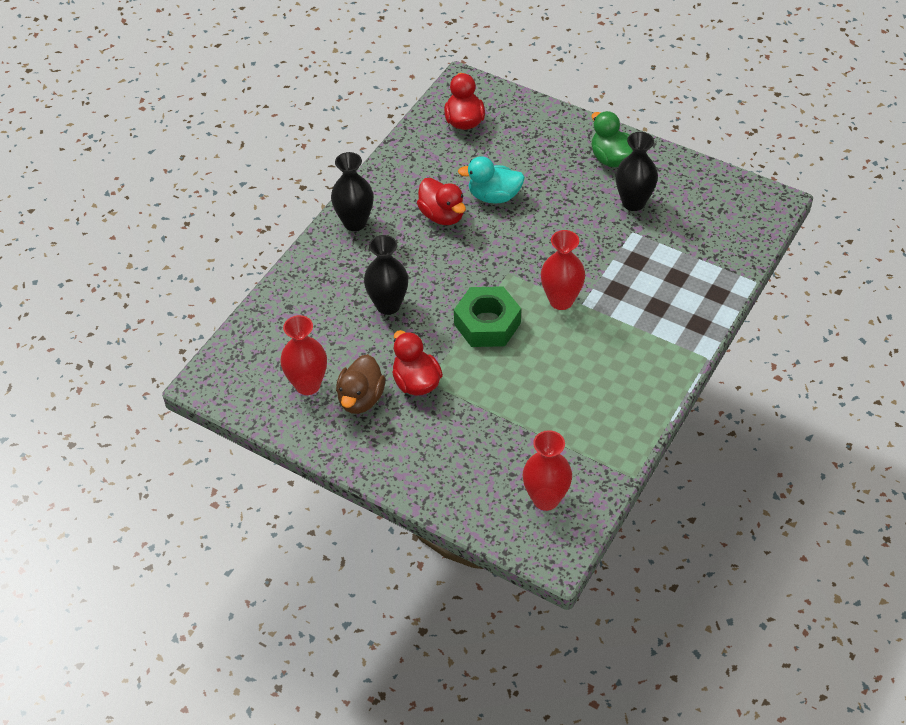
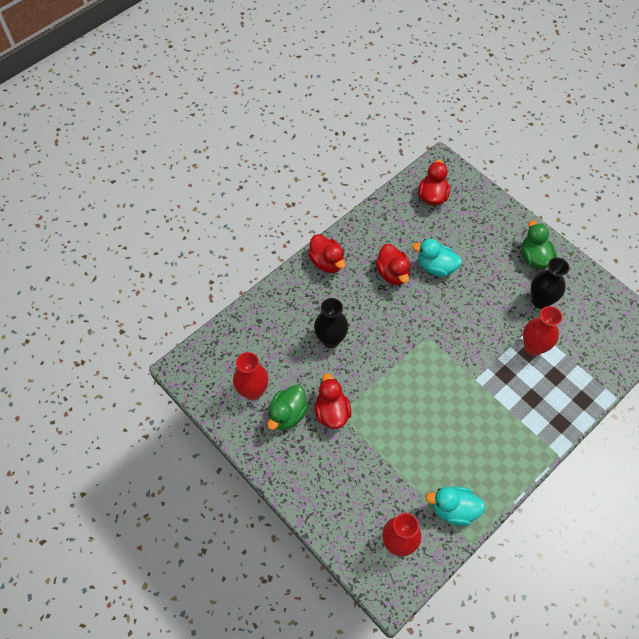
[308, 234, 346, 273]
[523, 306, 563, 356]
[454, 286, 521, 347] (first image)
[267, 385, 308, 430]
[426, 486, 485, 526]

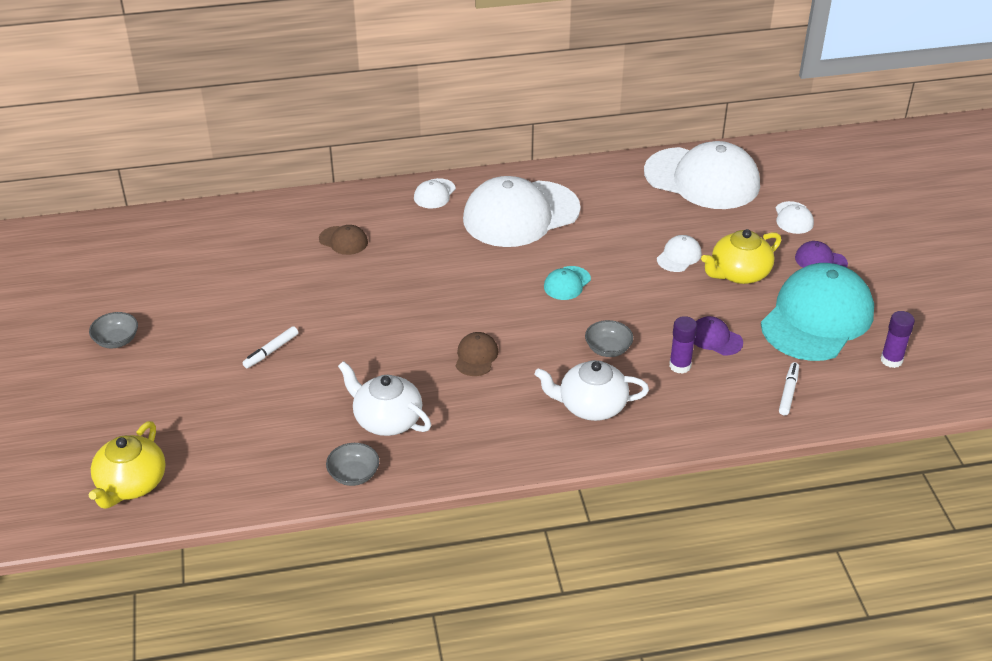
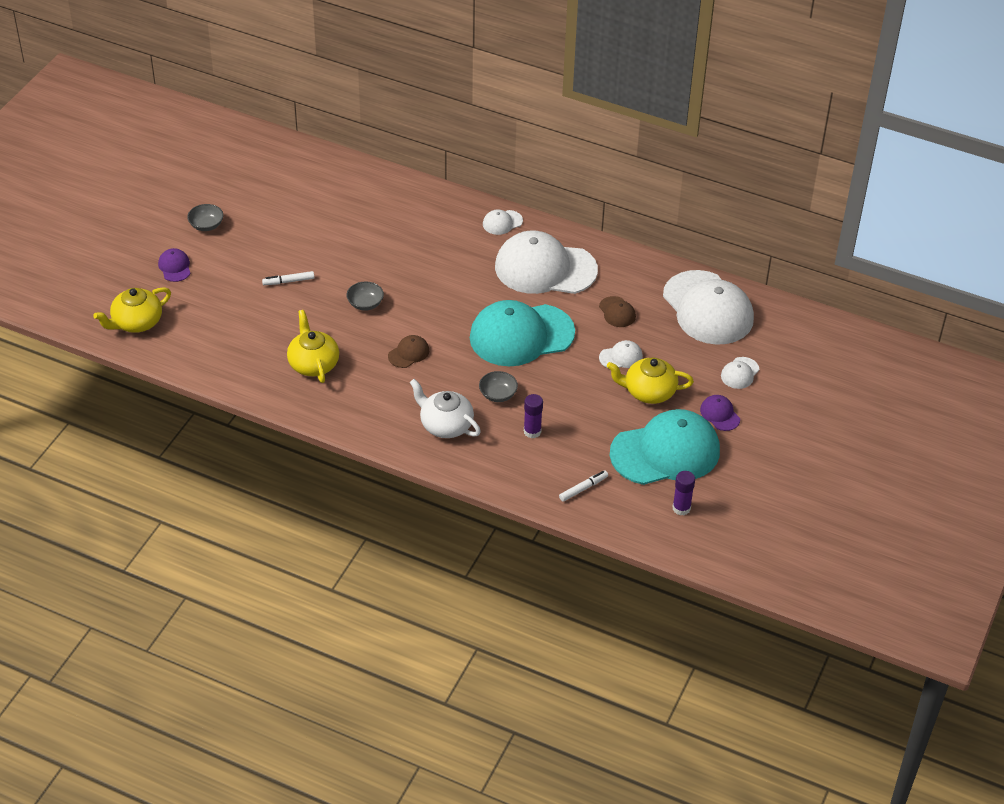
[599, 296, 636, 327]
[470, 300, 575, 366]
[158, 248, 191, 282]
[287, 310, 339, 383]
[346, 281, 384, 311]

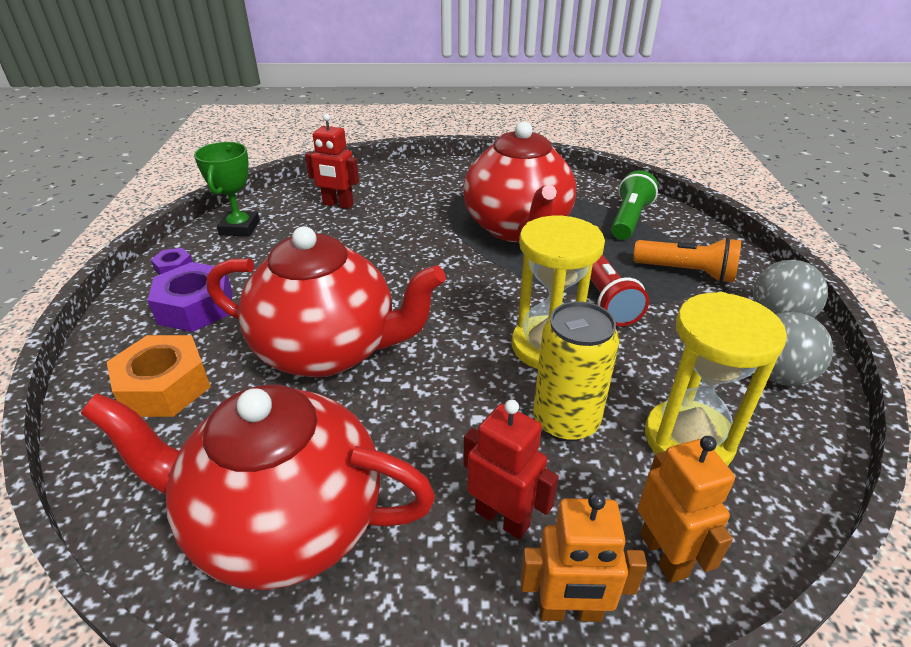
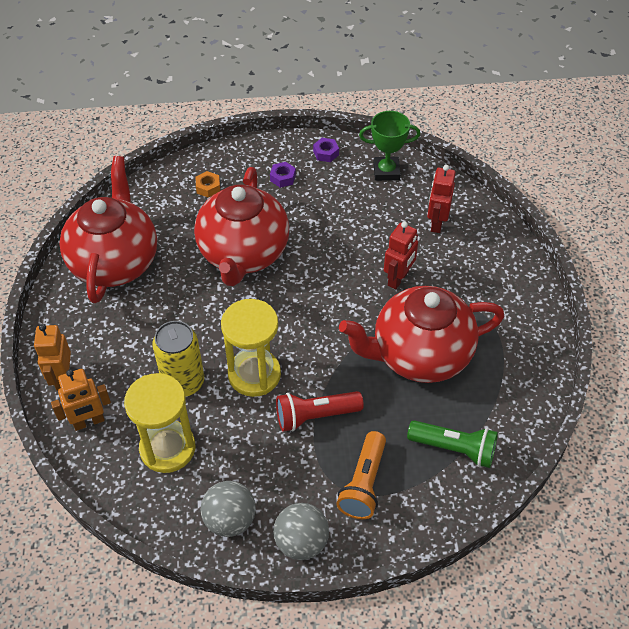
[270, 162, 296, 188]
[196, 171, 220, 198]
[384, 222, 418, 289]

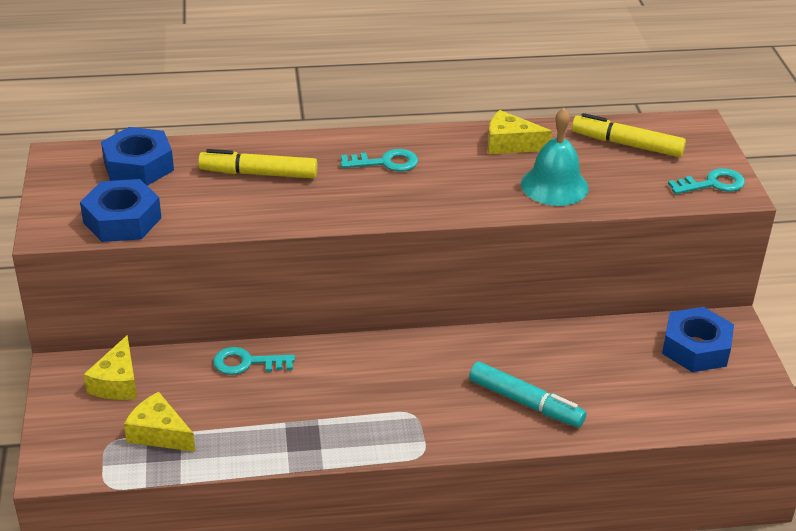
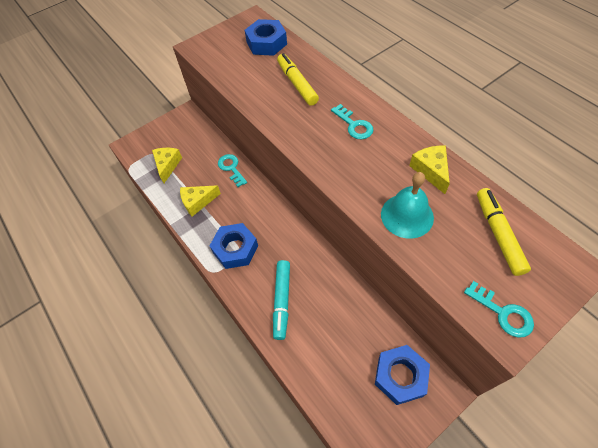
[210, 223, 258, 269]
[180, 185, 221, 217]

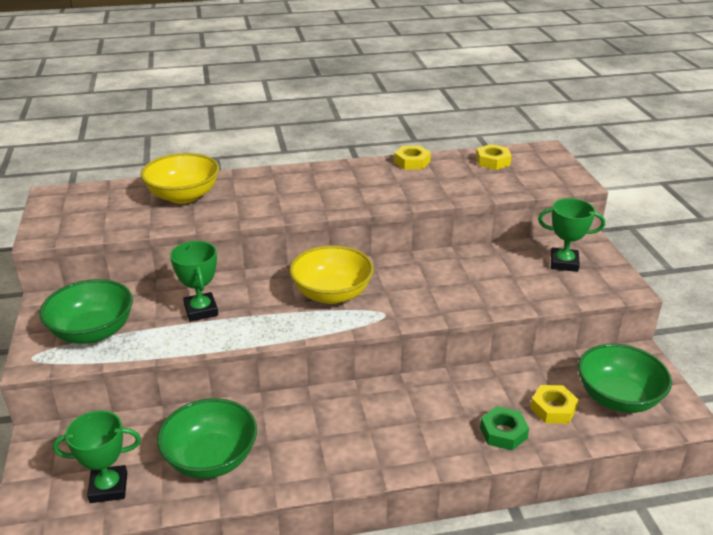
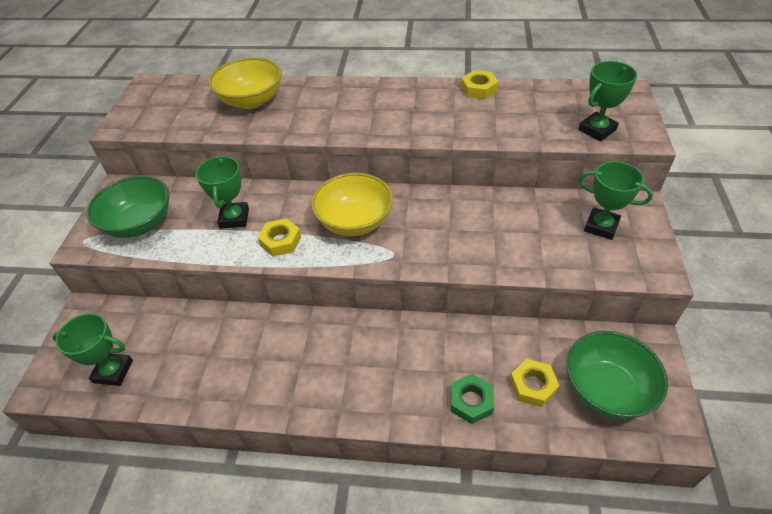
[257, 218, 301, 256]
[157, 398, 257, 479] (first image)
[578, 61, 637, 141]

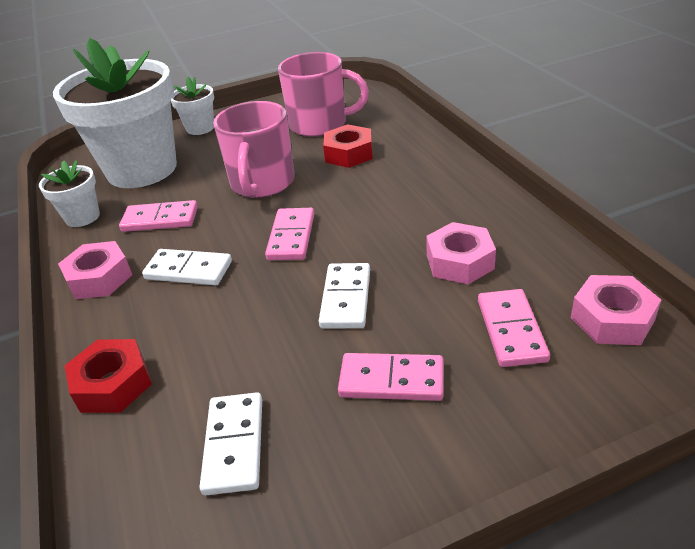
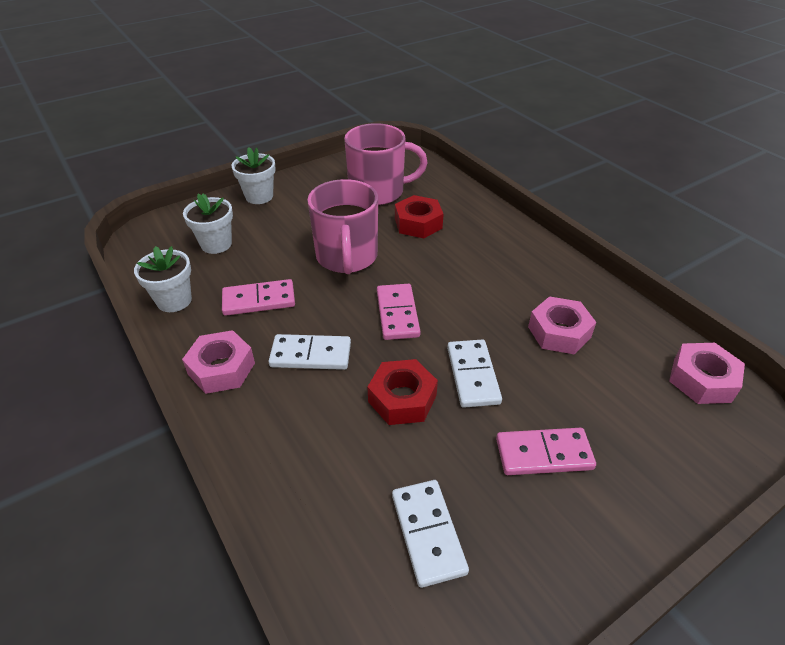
[183, 194, 233, 254]
[478, 289, 550, 367] (first image)
[367, 359, 438, 425]

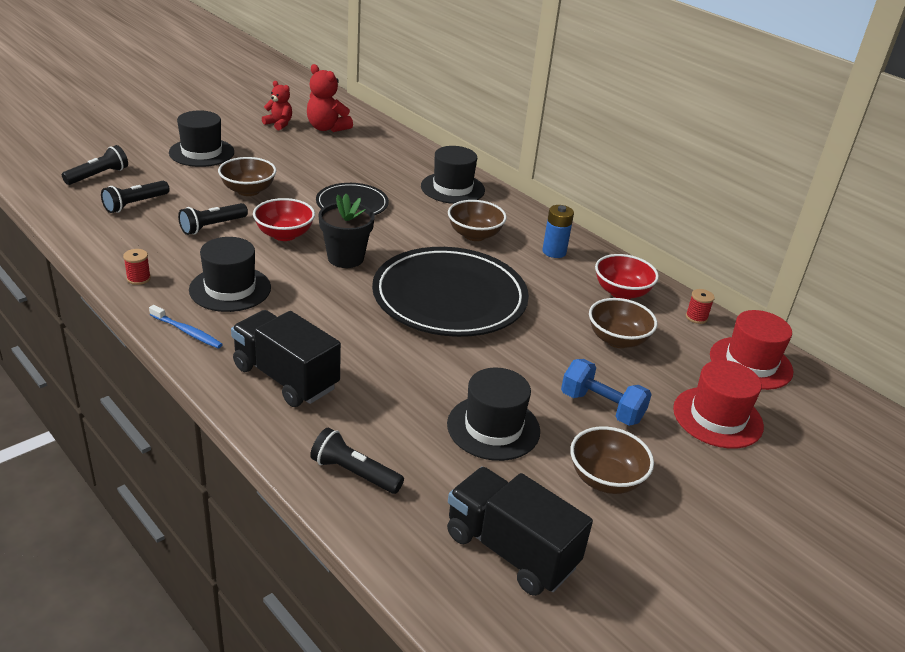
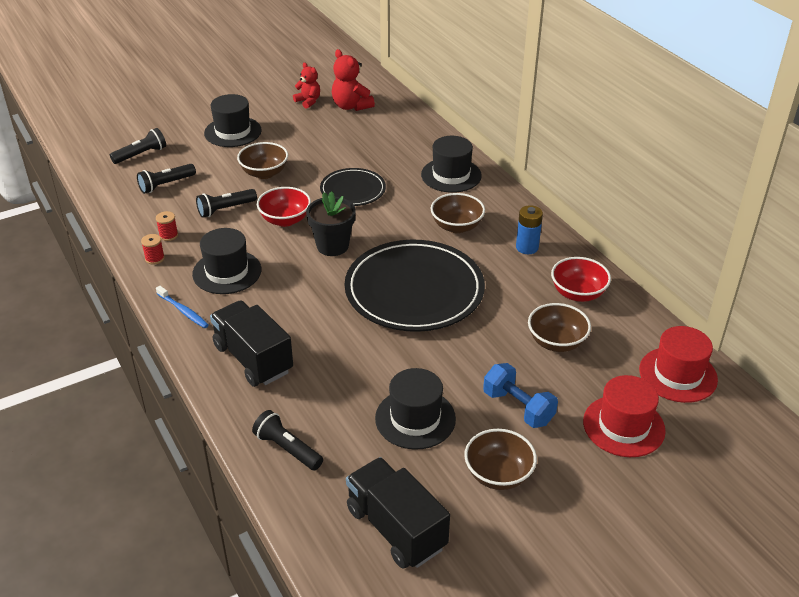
[156, 211, 178, 241]

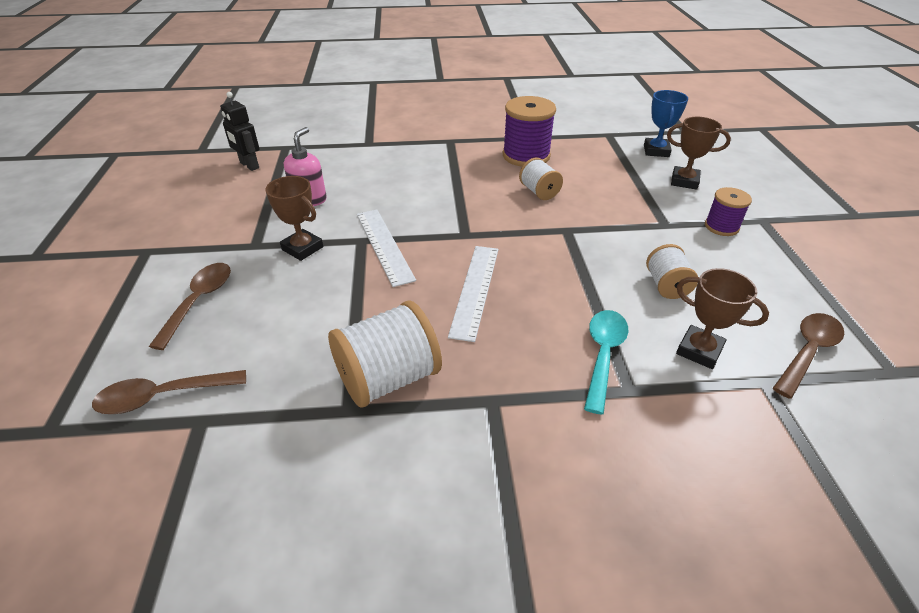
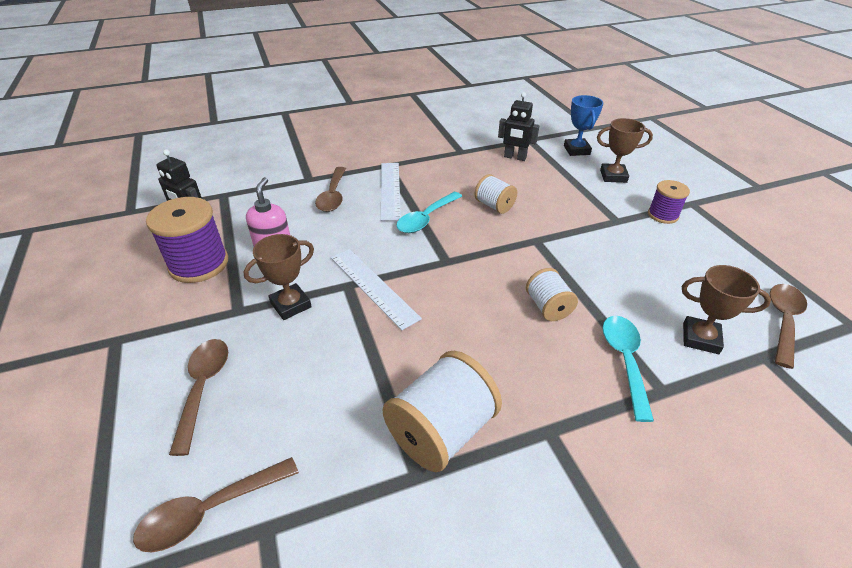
[146, 197, 228, 283]
[243, 234, 314, 320]
[526, 268, 578, 321]
[381, 163, 401, 221]
[498, 92, 539, 161]
[315, 167, 346, 212]
[396, 192, 462, 233]

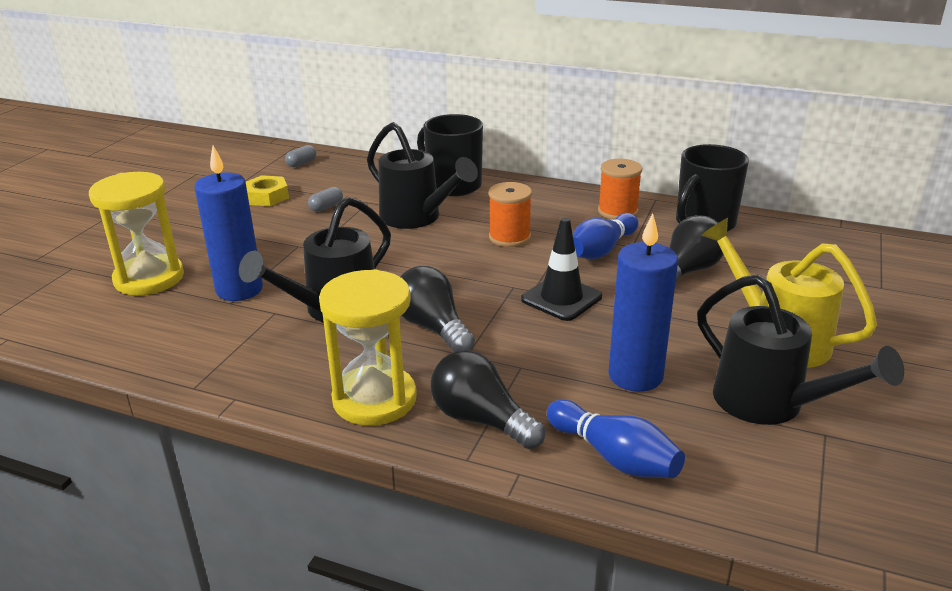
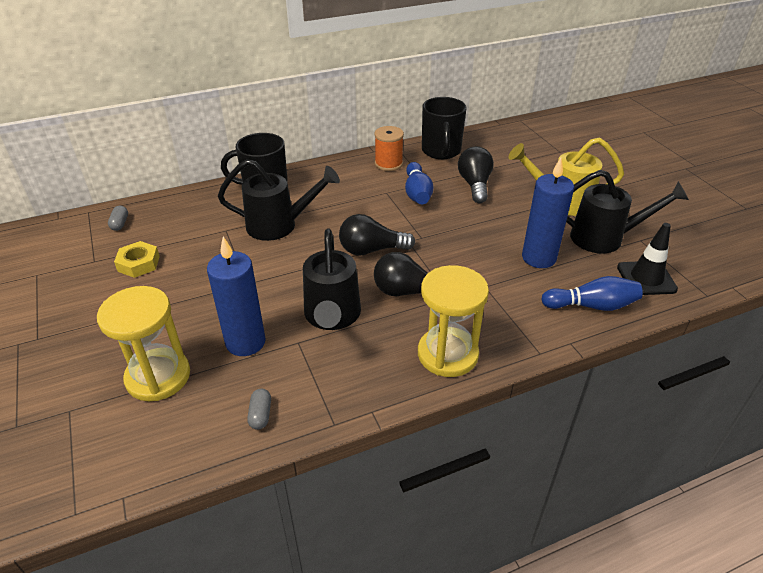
[489, 182, 532, 247] (first image)
[247, 389, 271, 430]
[617, 223, 678, 295]
[339, 214, 415, 256]

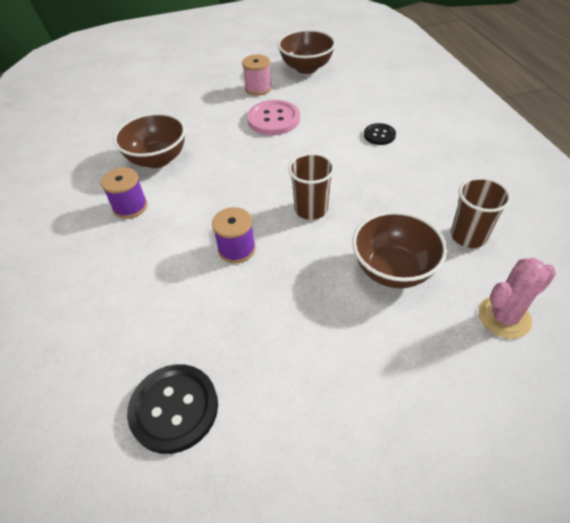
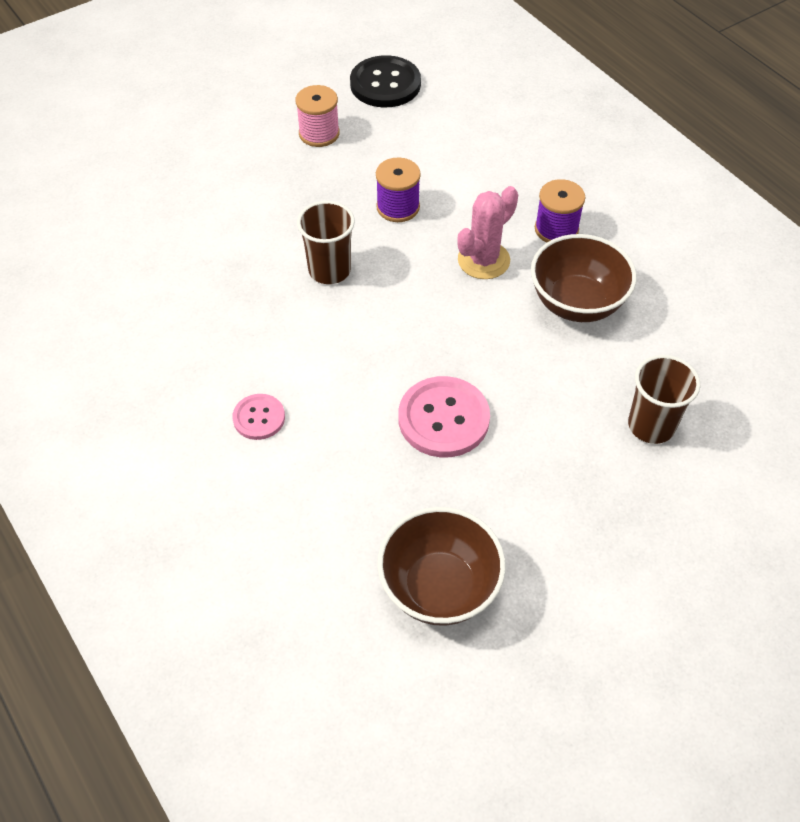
[295, 85, 340, 147]
[232, 394, 285, 440]
[628, 355, 700, 444]
[352, 211, 447, 288] (first image)
[457, 186, 518, 279]

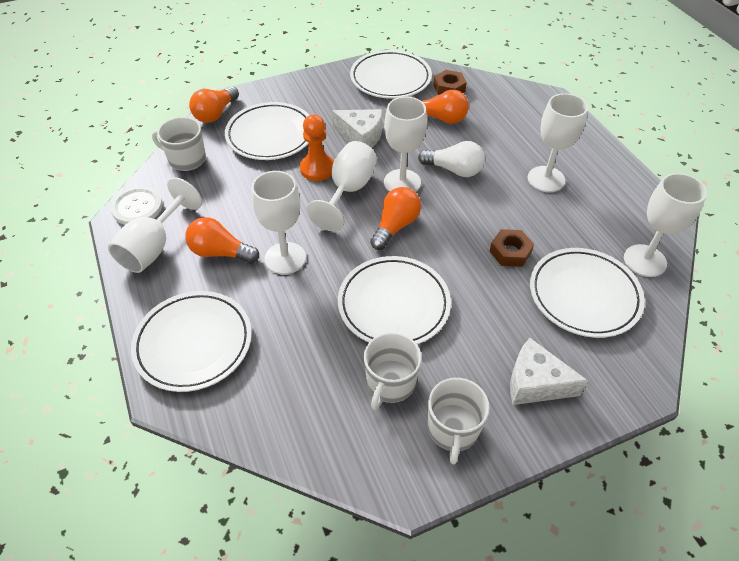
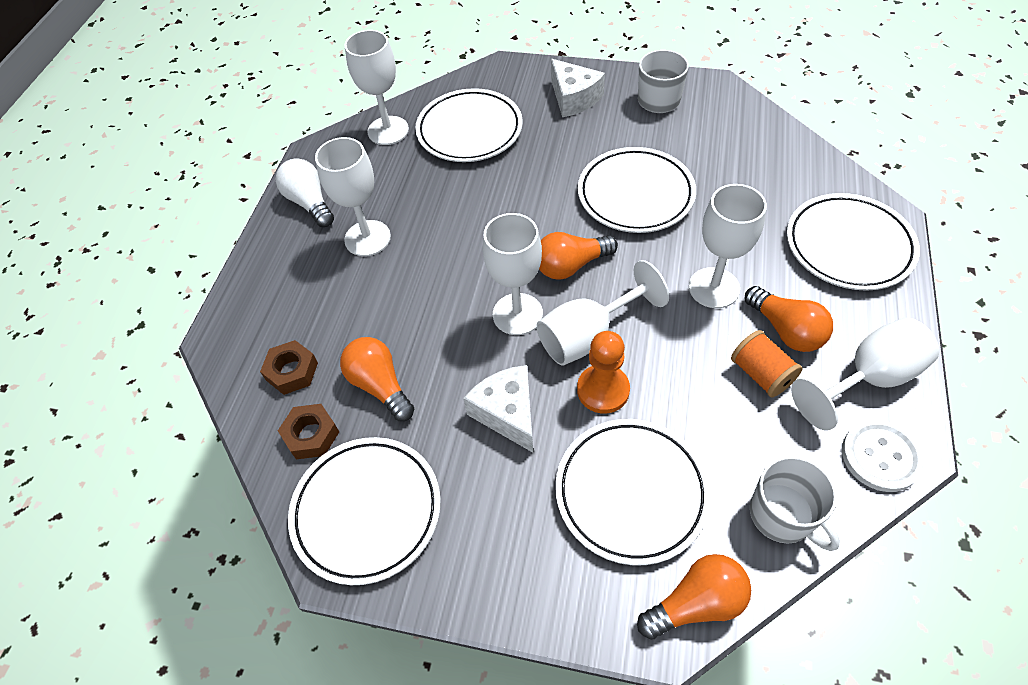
[276, 158, 334, 227]
[260, 340, 318, 395]
[364, 332, 422, 410] (first image)
[731, 330, 803, 398]

